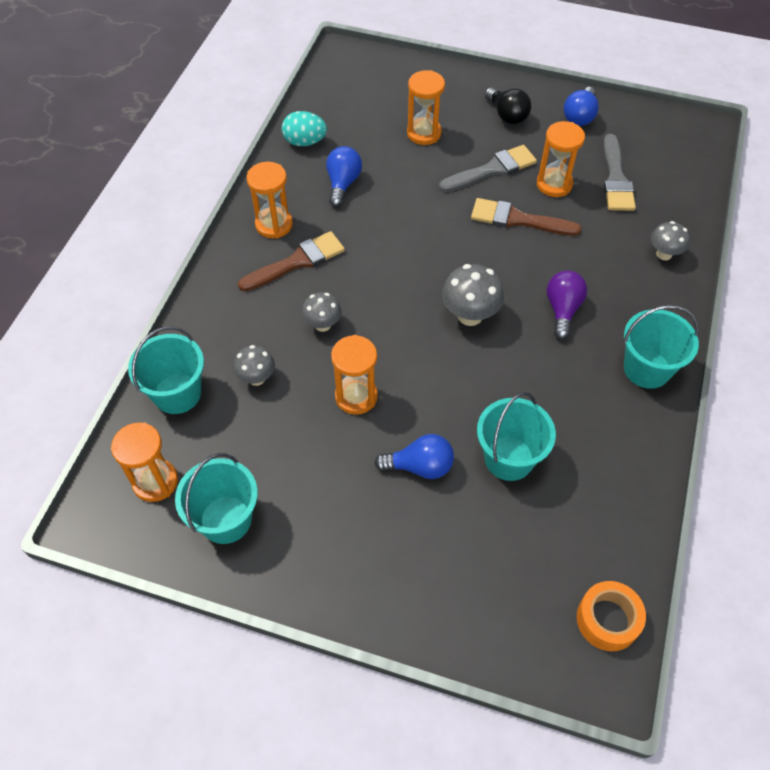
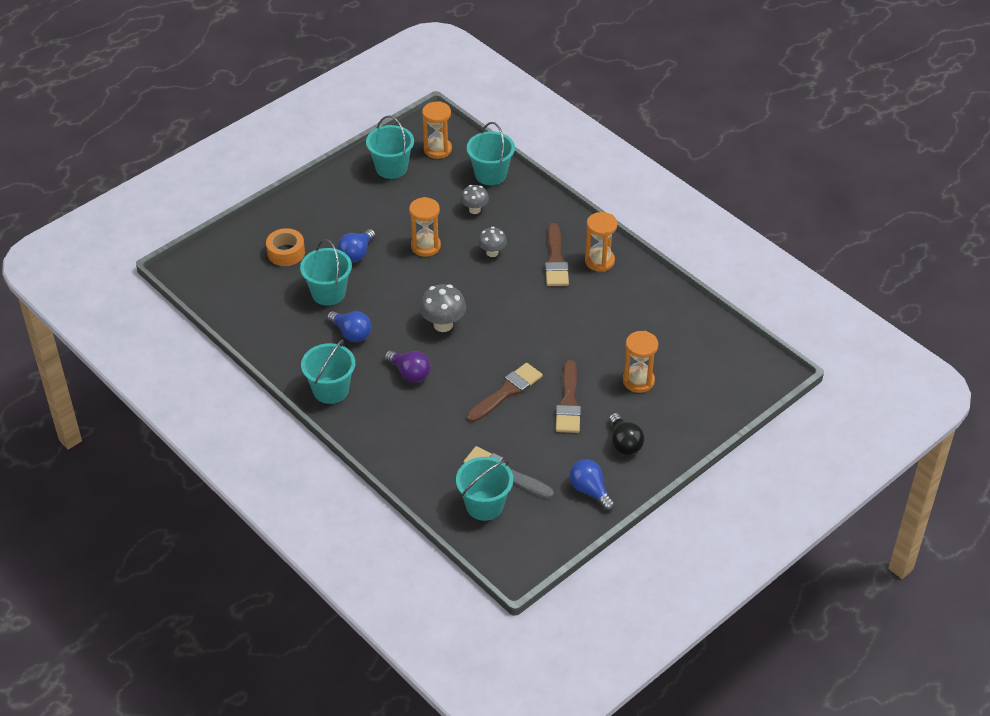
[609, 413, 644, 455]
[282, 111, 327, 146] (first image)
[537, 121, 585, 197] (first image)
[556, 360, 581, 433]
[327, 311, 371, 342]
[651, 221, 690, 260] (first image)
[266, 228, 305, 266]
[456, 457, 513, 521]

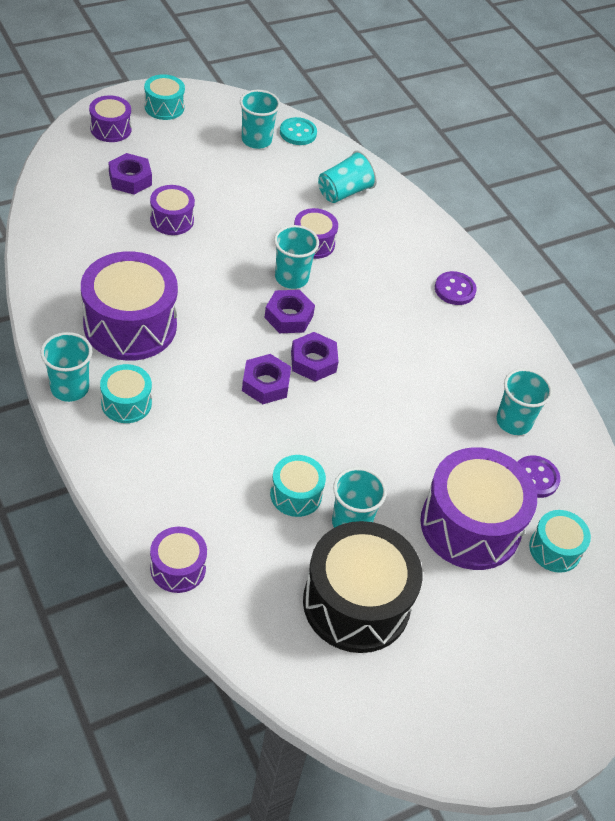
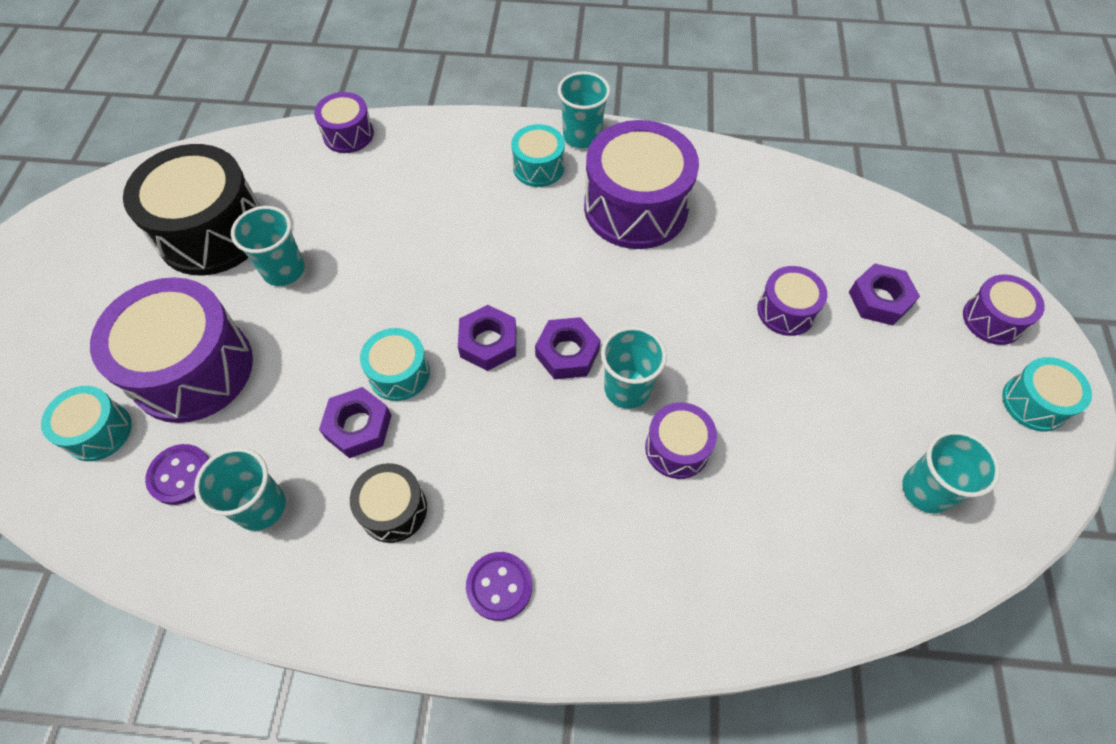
[280, 117, 317, 145] (first image)
[318, 150, 377, 203] (first image)
[319, 387, 391, 458]
[360, 328, 430, 401]
[350, 463, 427, 543]

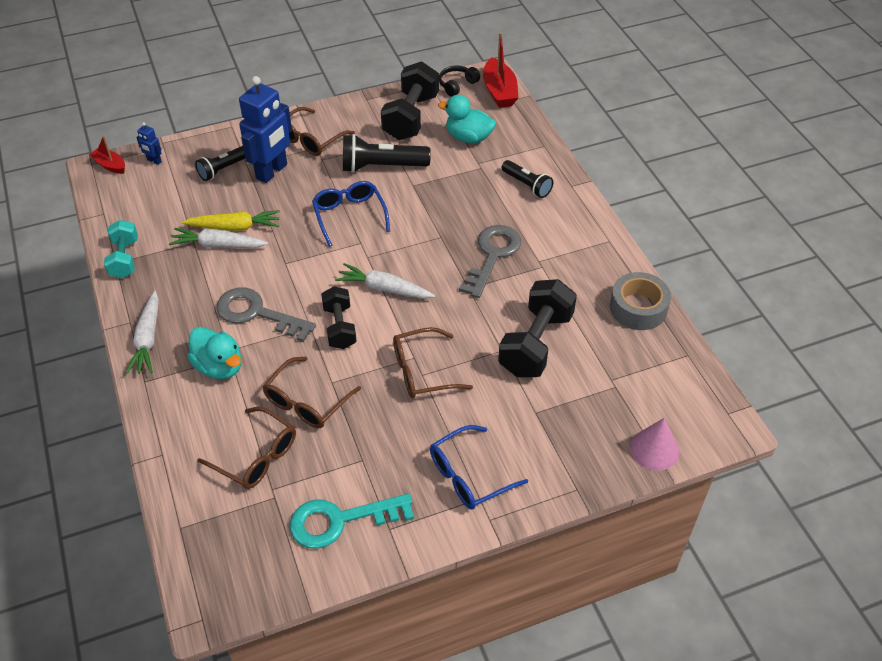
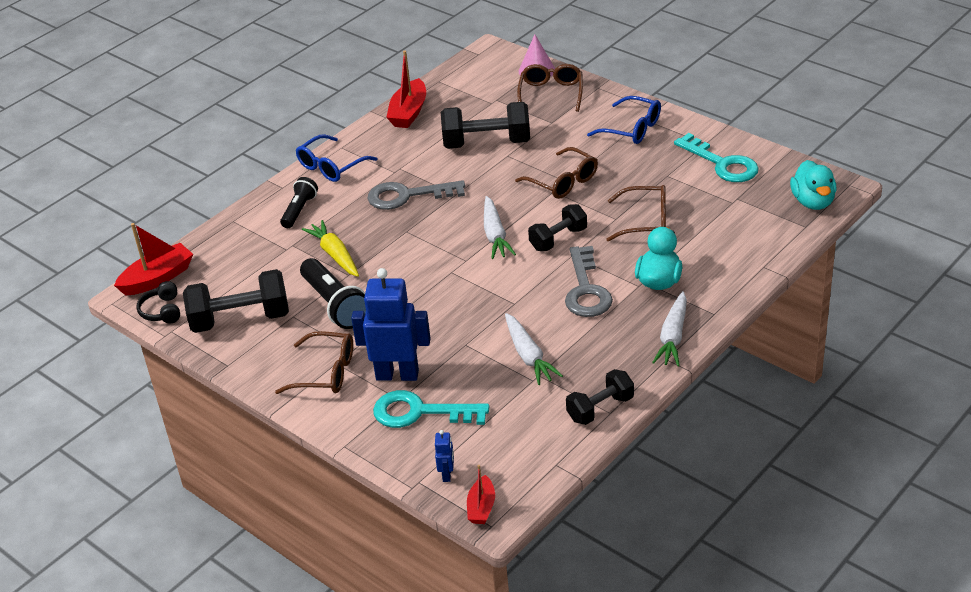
[136, 281, 180, 323]
[790, 160, 837, 210]
[373, 390, 489, 428]
[296, 134, 378, 182]
[302, 220, 359, 277]
[566, 369, 634, 425]
[386, 51, 426, 128]
[652, 291, 687, 367]
[517, 64, 583, 112]

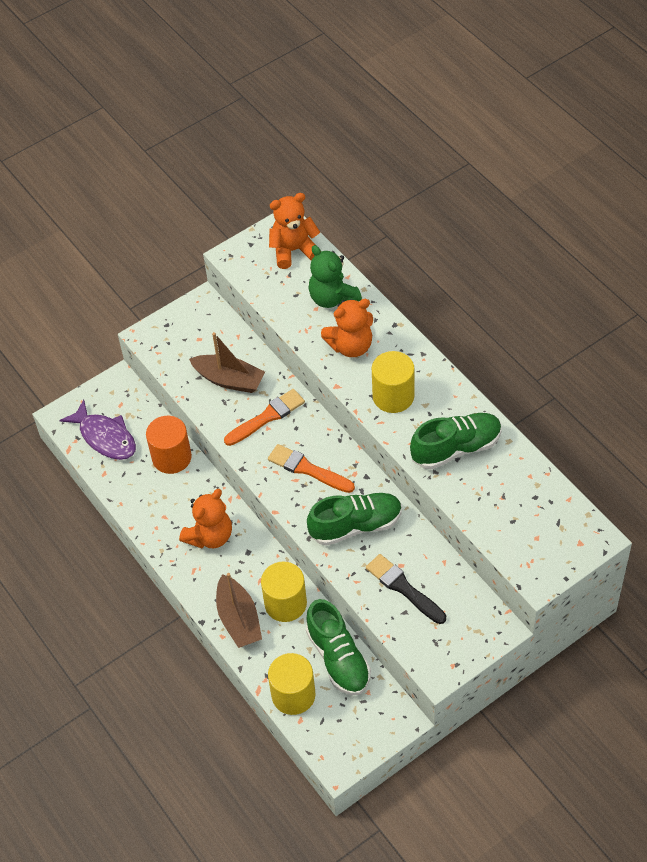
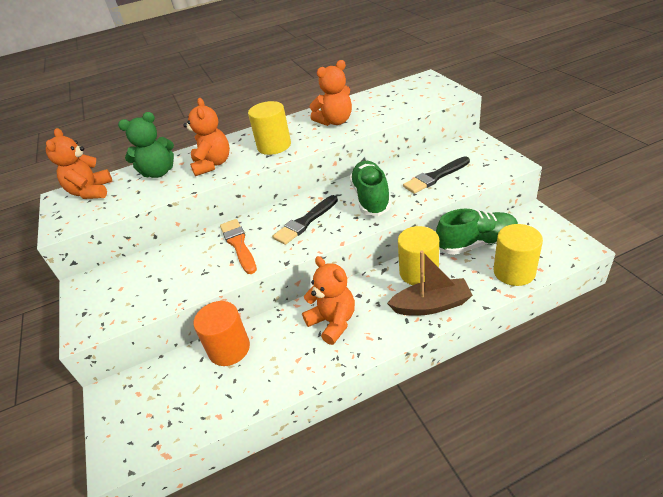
[189, 332, 265, 393] (first image)
[59, 399, 136, 460] (first image)
[310, 60, 352, 126]
[272, 195, 338, 245]

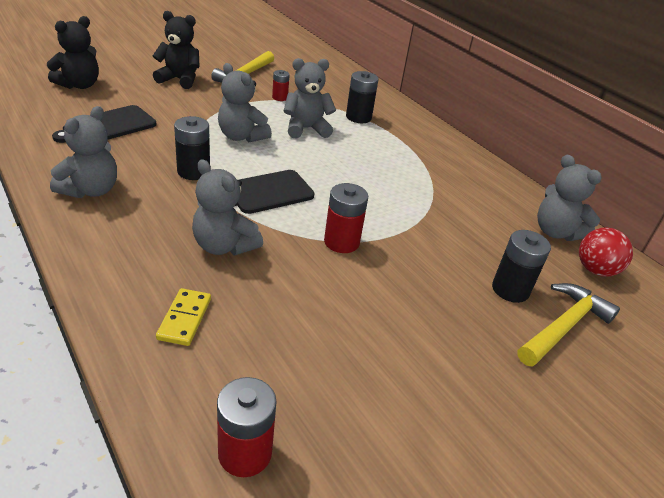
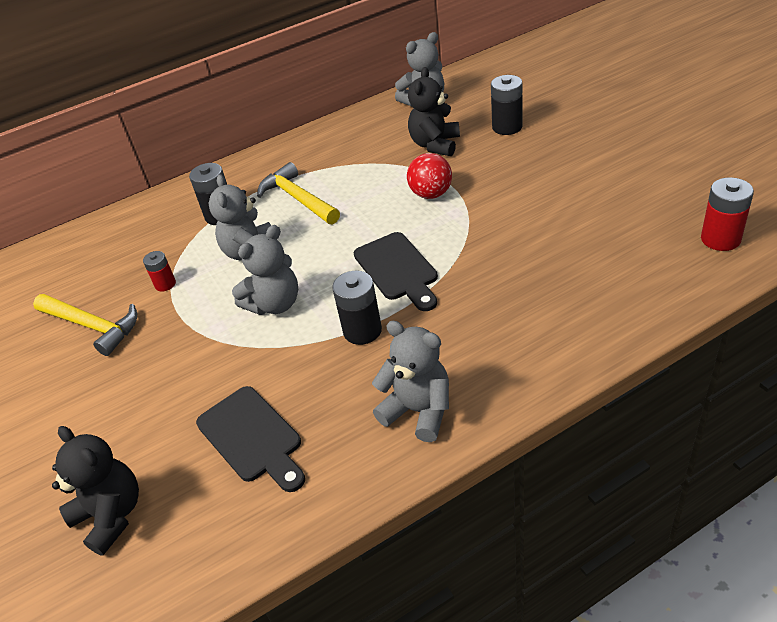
[408, 67, 460, 156]
[192, 159, 263, 255] (first image)
[324, 183, 368, 253] (first image)
[407, 153, 452, 199]
[257, 162, 340, 225]
[156, 288, 211, 346] (first image)

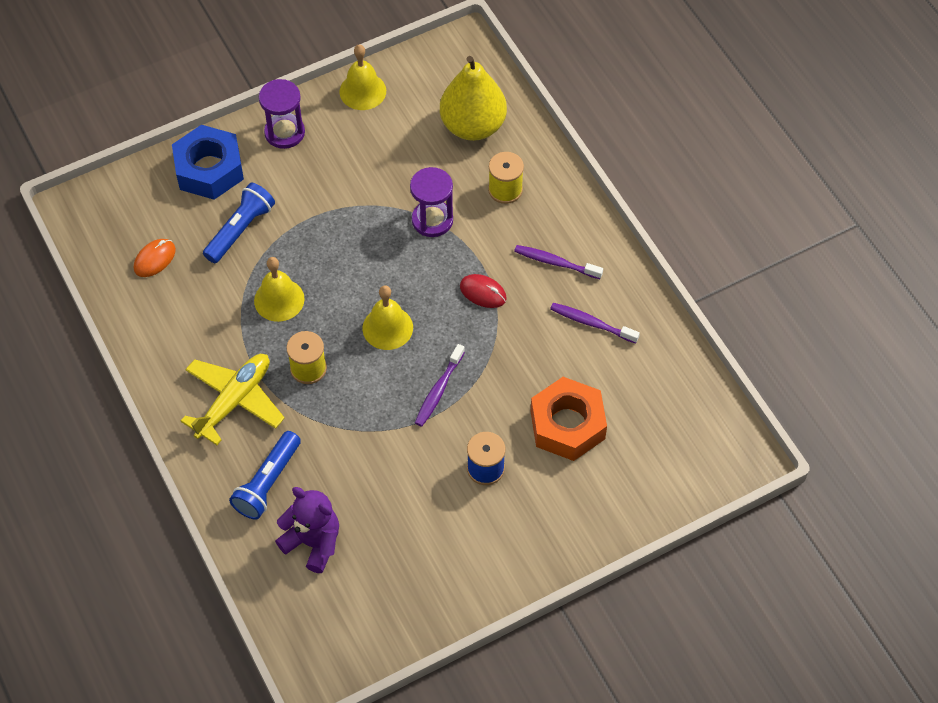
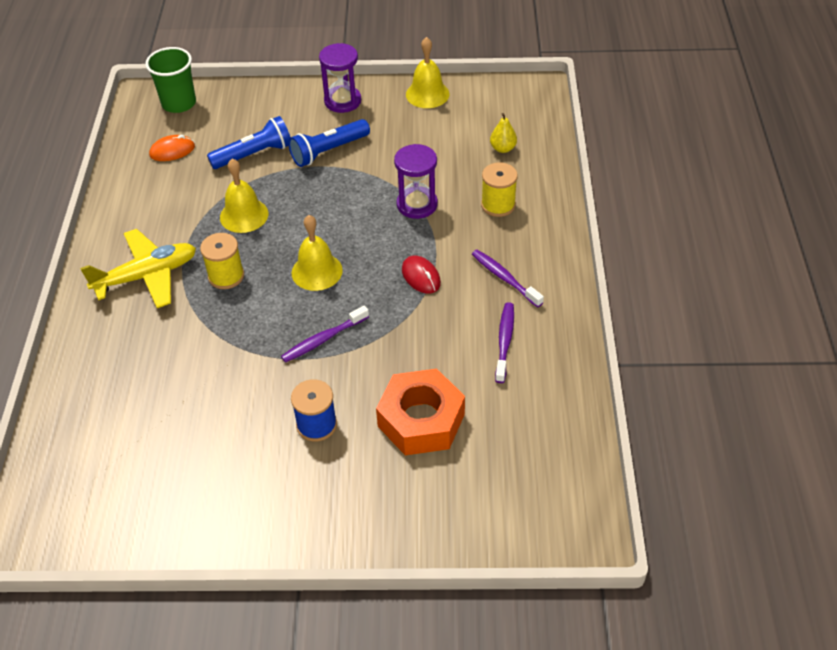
[490, 113, 517, 153]
[172, 125, 244, 200] (first image)
[495, 302, 514, 383]
[288, 119, 370, 167]
[275, 487, 339, 573] (first image)
[145, 47, 196, 113]

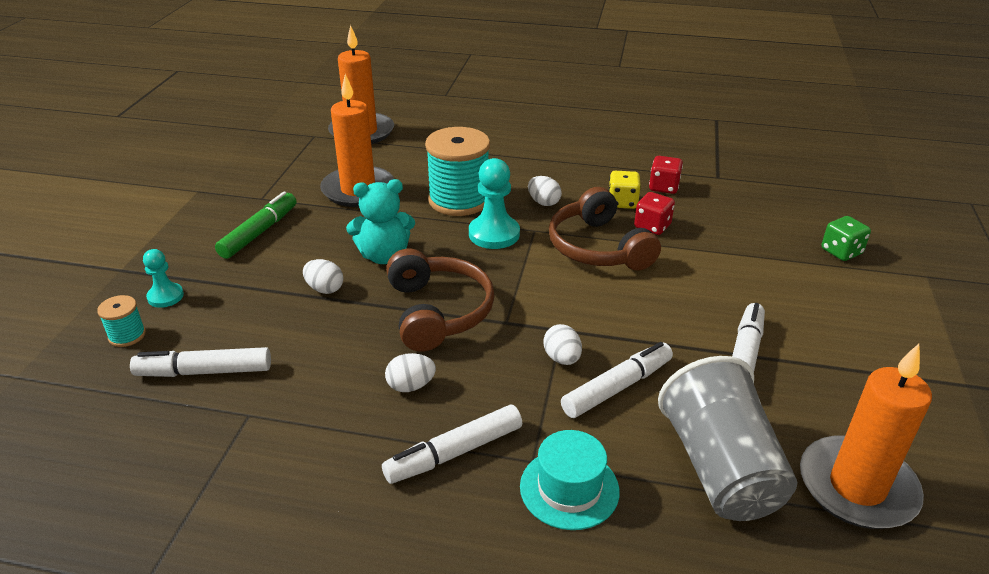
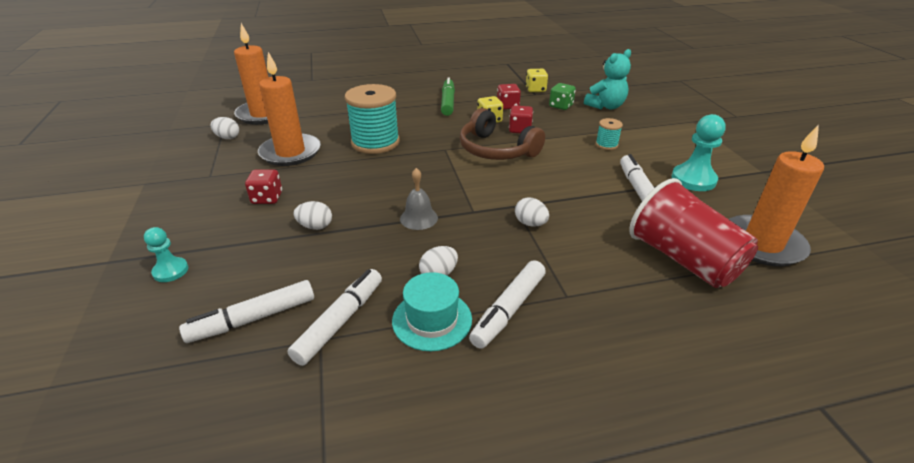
[671, 114, 726, 191]
[210, 117, 239, 139]
[584, 49, 631, 109]
[441, 78, 455, 116]
[549, 83, 576, 110]
[400, 168, 438, 230]
[596, 118, 623, 150]
[287, 269, 382, 366]
[629, 178, 758, 288]
[392, 272, 472, 351]
[526, 69, 548, 92]
[245, 169, 282, 204]

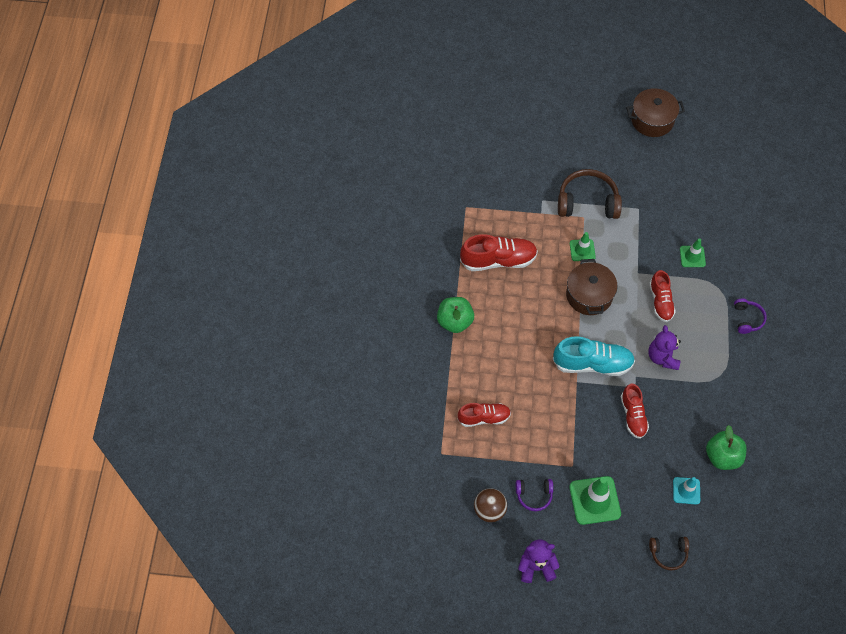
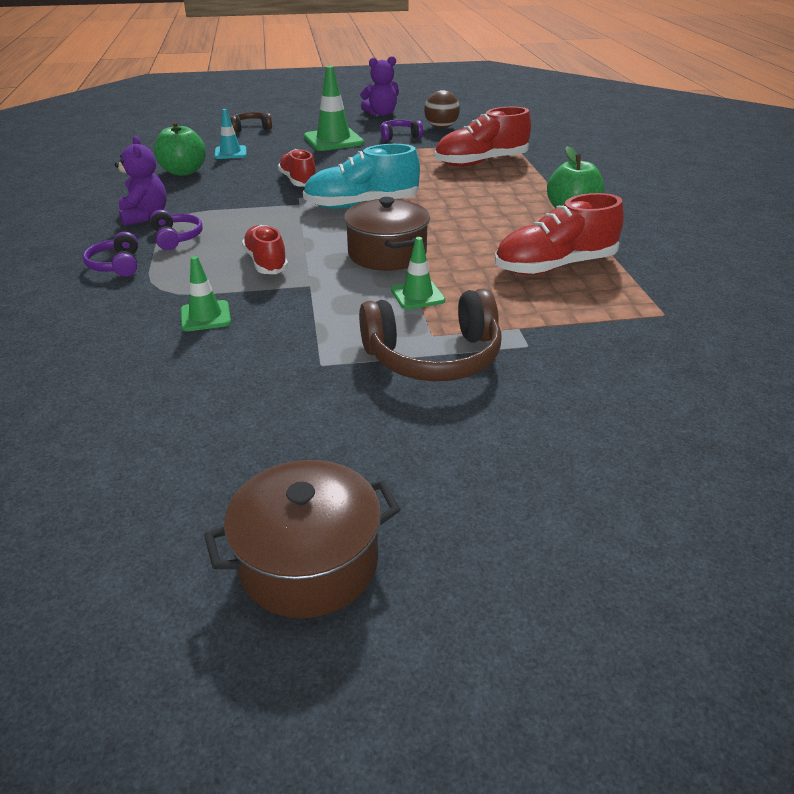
[114, 136, 167, 226]
[435, 107, 531, 167]
[150, 210, 203, 250]

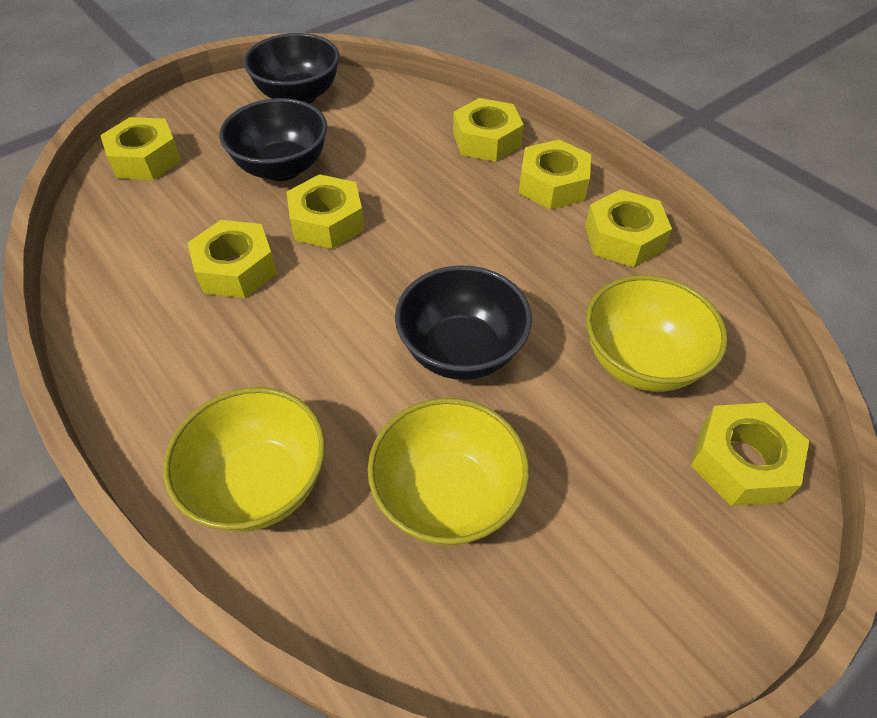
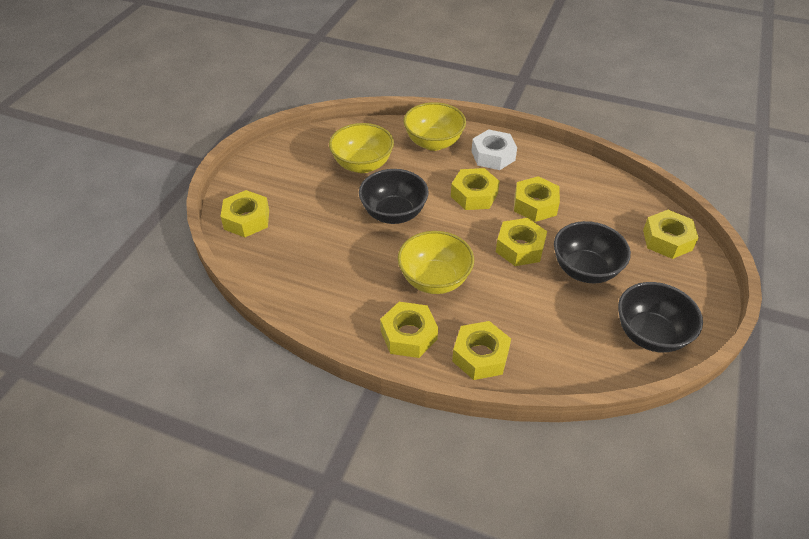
[451, 168, 500, 210]
[398, 231, 474, 294]
[471, 129, 517, 170]

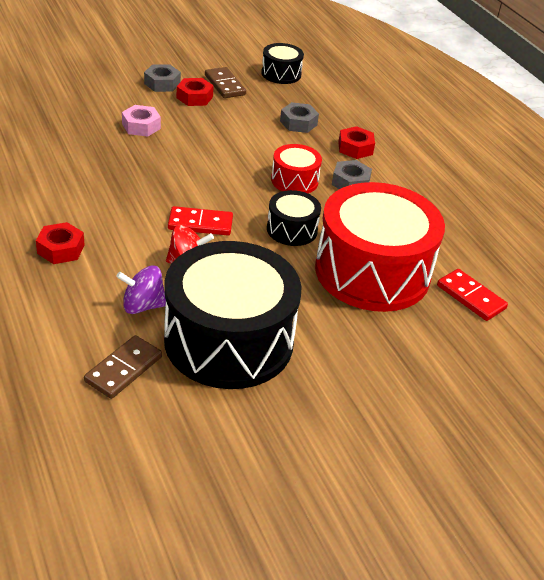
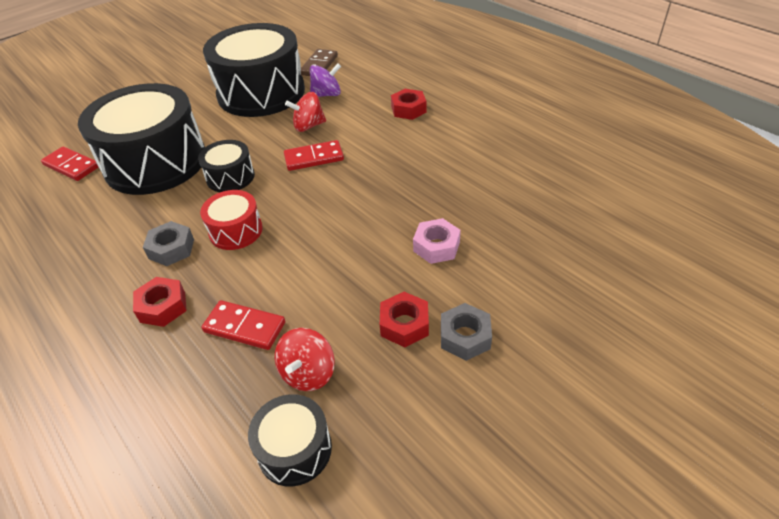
[205, 67, 246, 98] (first image)
[201, 300, 285, 350]
[78, 83, 205, 195]
[275, 328, 335, 391]

